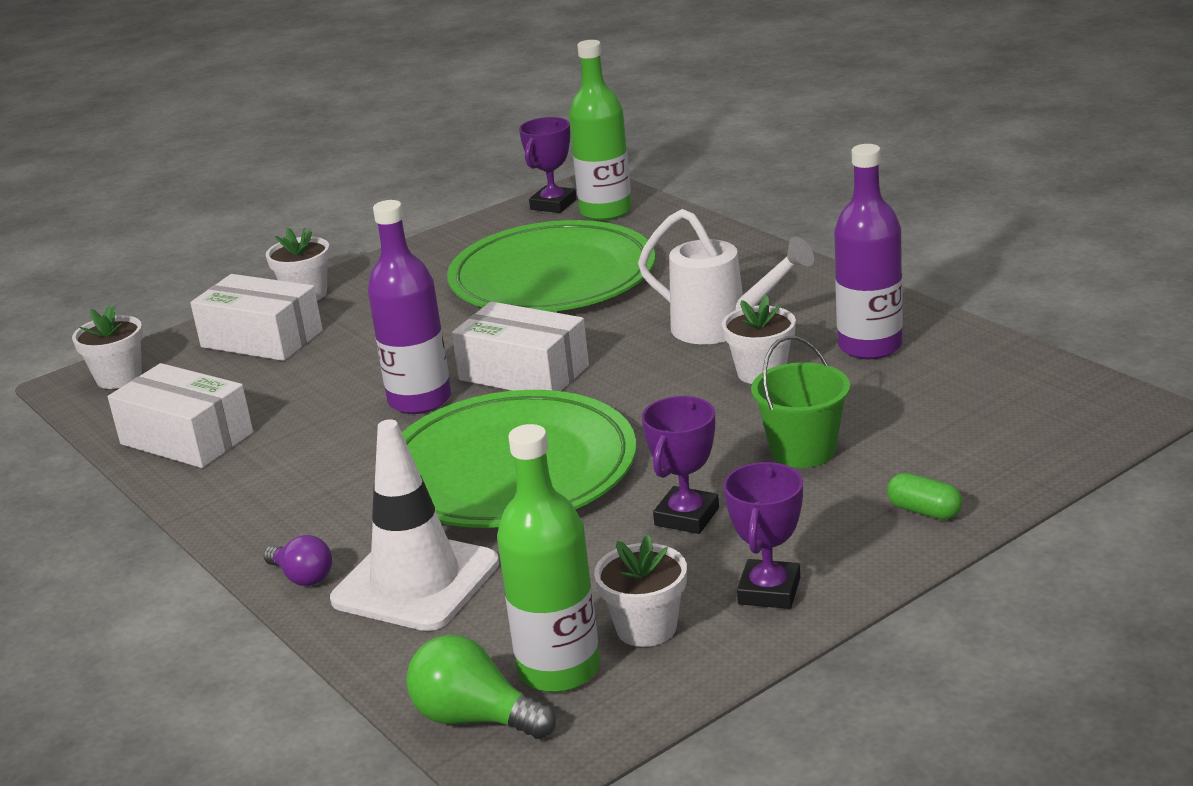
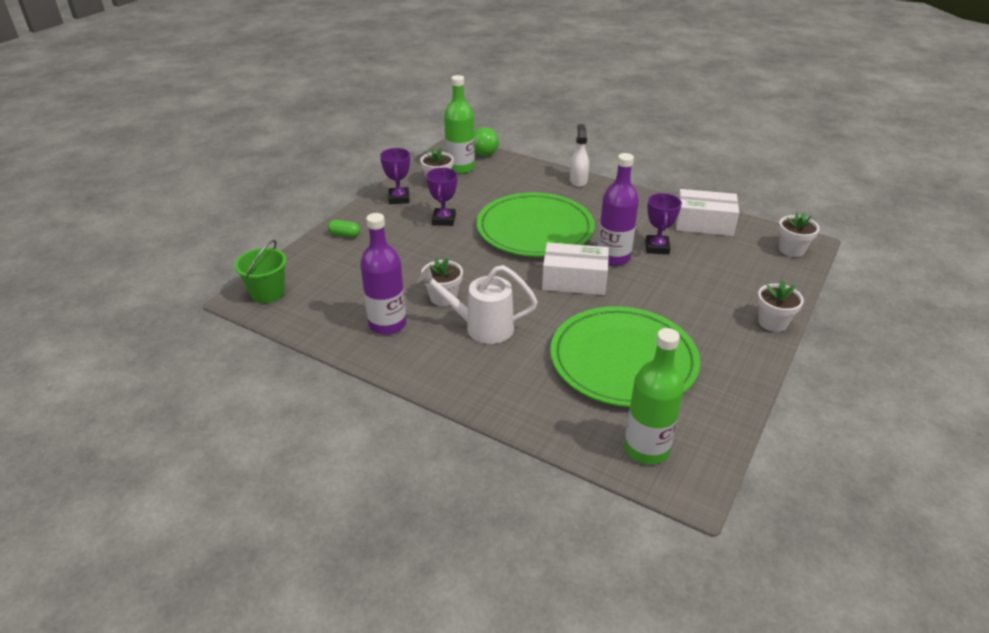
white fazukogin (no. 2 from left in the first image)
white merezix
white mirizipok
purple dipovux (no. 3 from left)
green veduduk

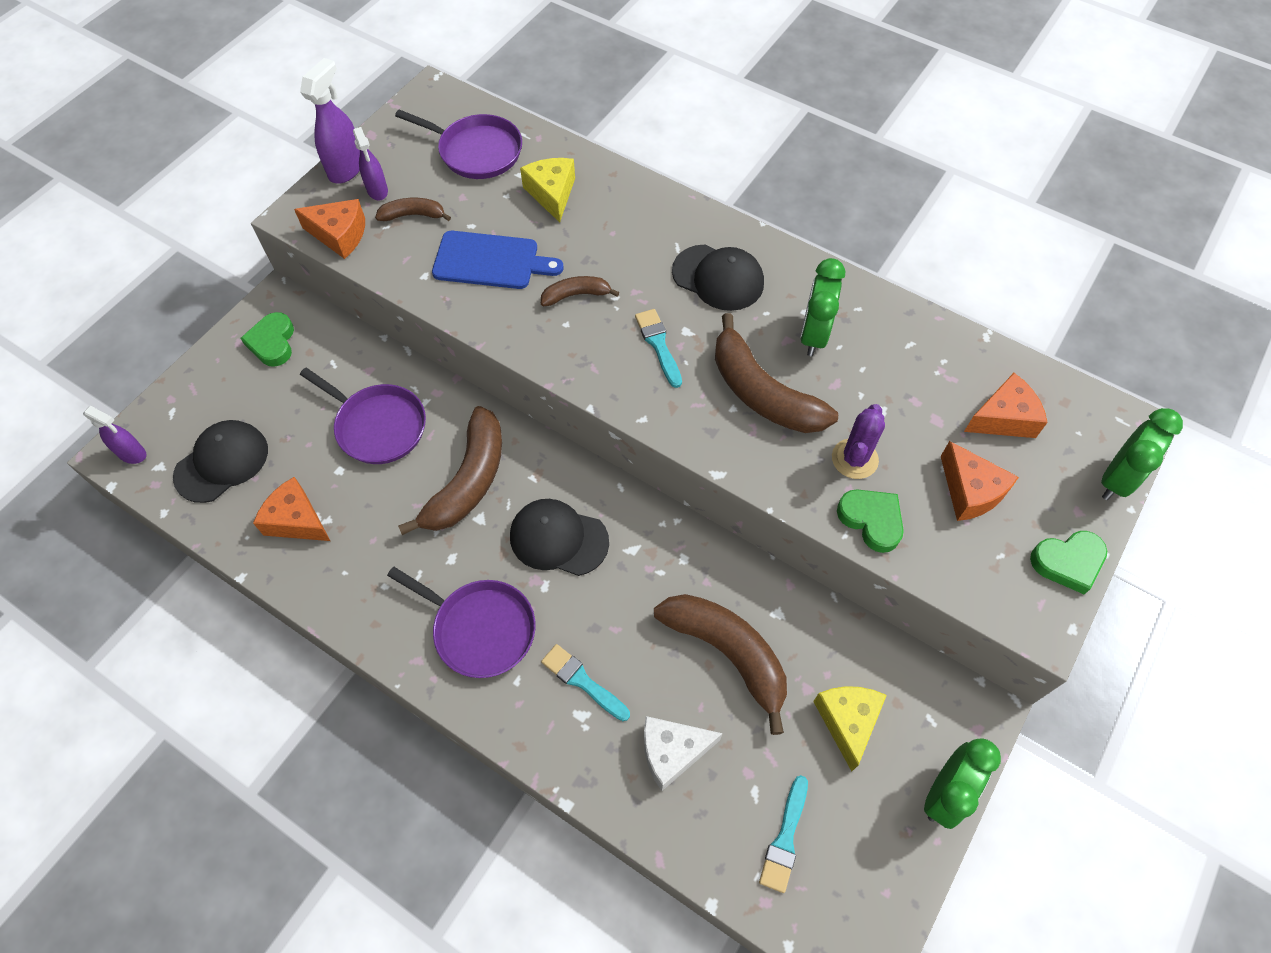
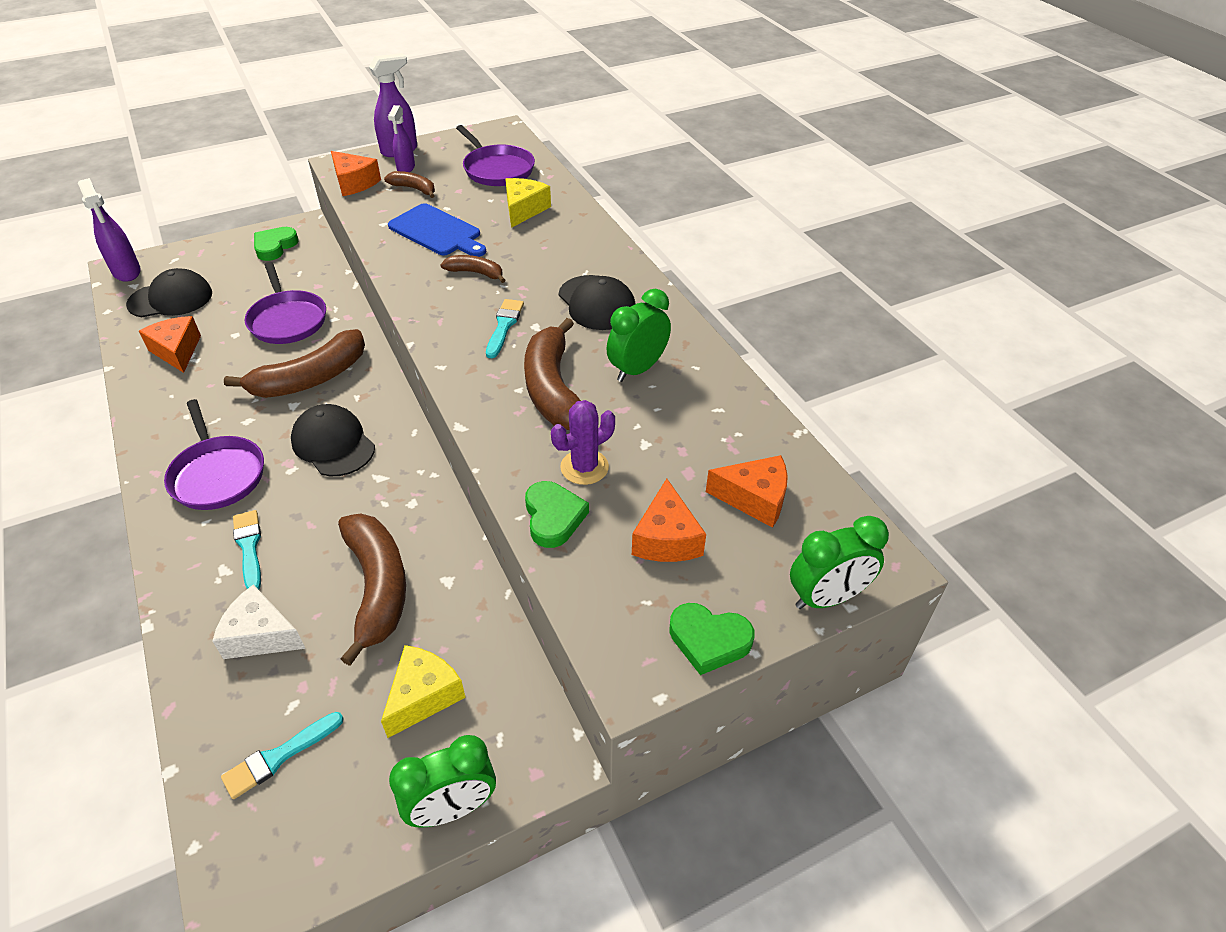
purple merezix (no. 1 from left)

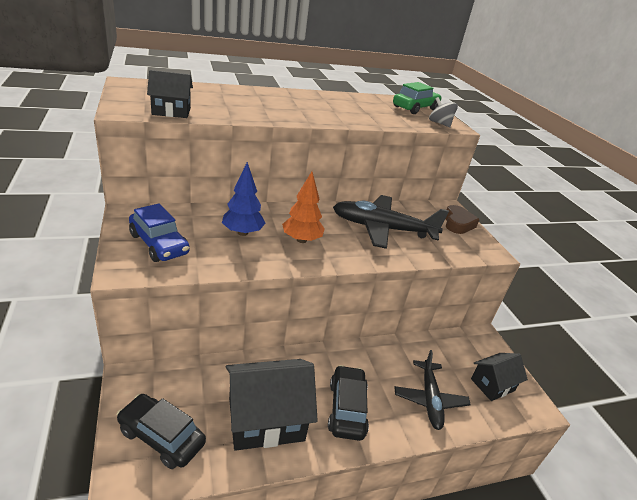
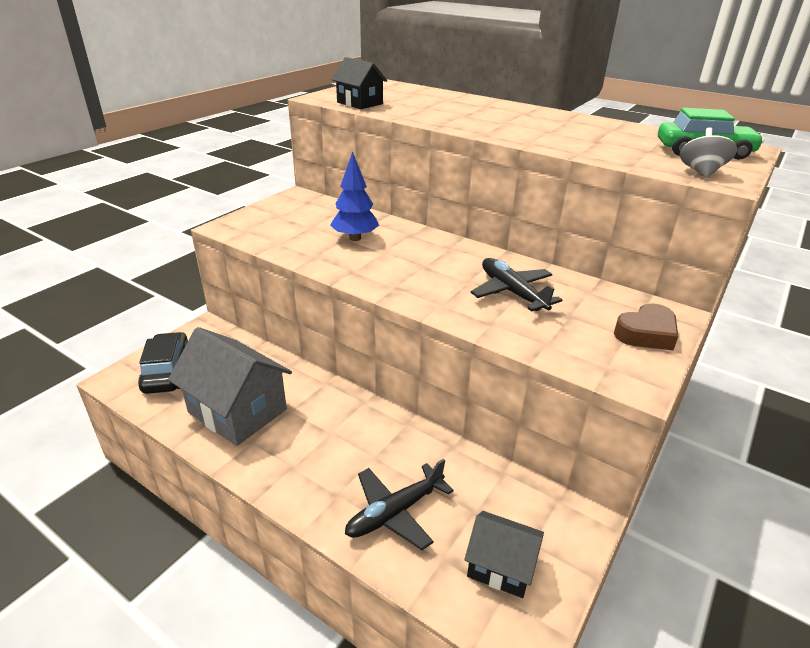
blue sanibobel
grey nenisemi
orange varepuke
black sanibobel (no. 2 from left in the first image)
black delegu (no. 2 from left)

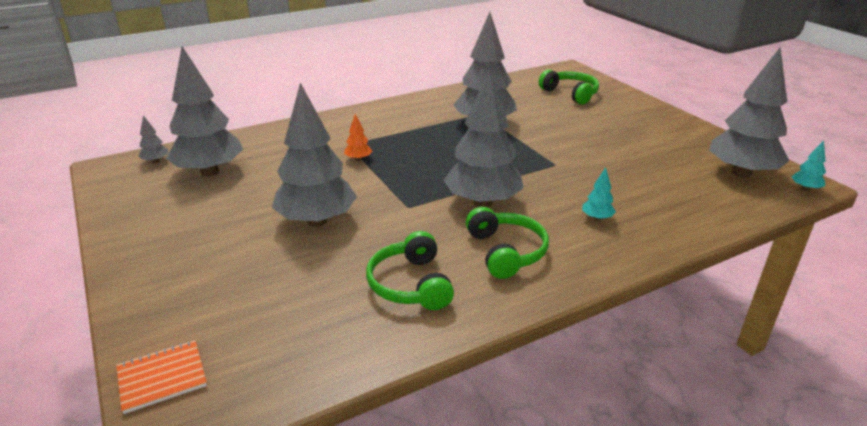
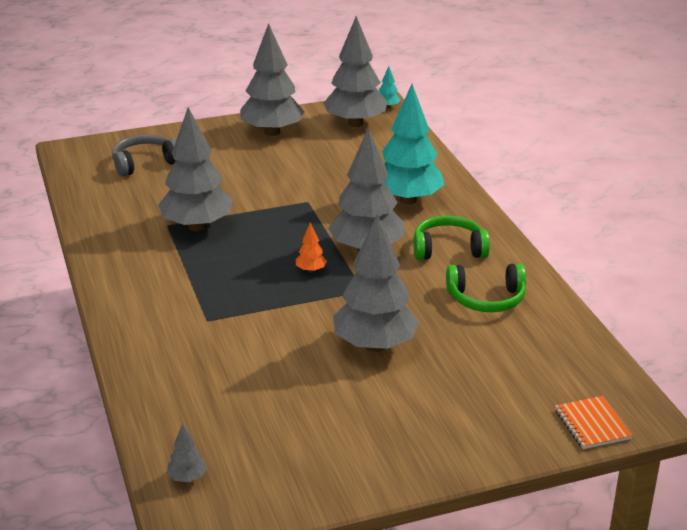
grey varepuke (no. 3 from left)
orange varepuke
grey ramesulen
turquoise varepuke (no. 2 from left)

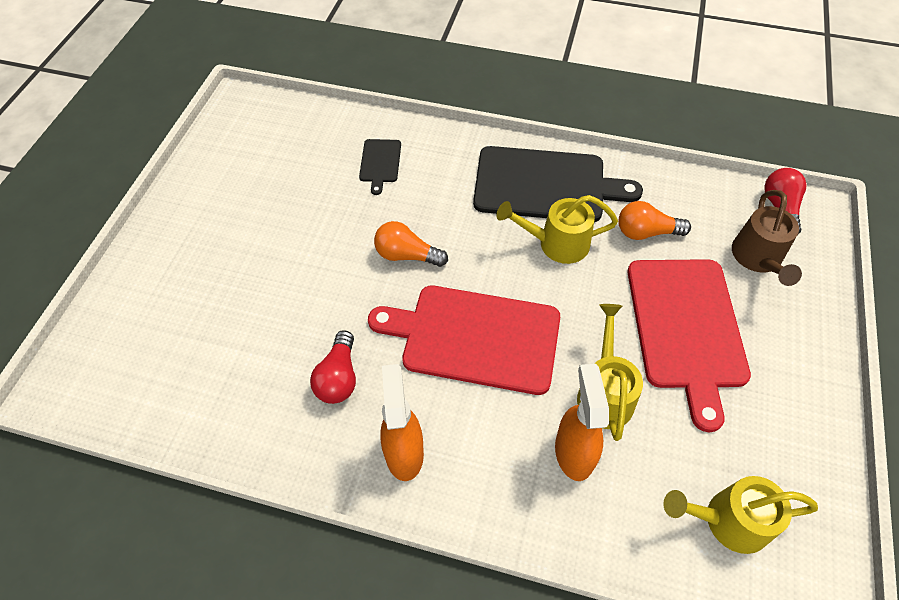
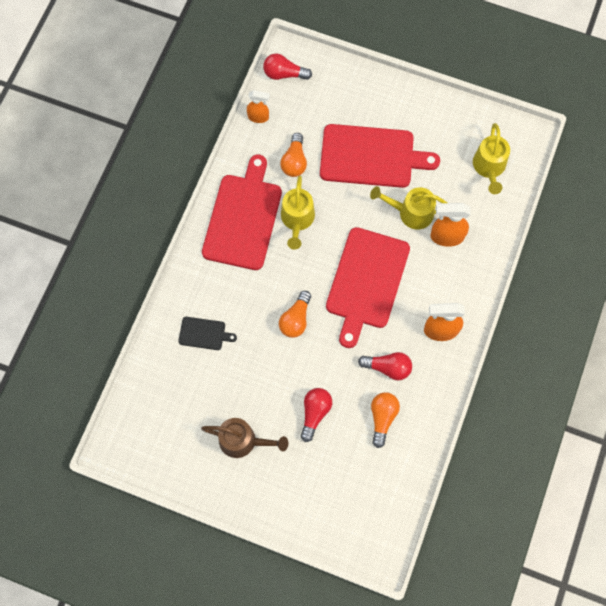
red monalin (no. 1 from left)
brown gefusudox
orange merezix (no. 1 from left)
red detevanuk (no. 2 from left)
orange detevanuk (no. 3 from left)

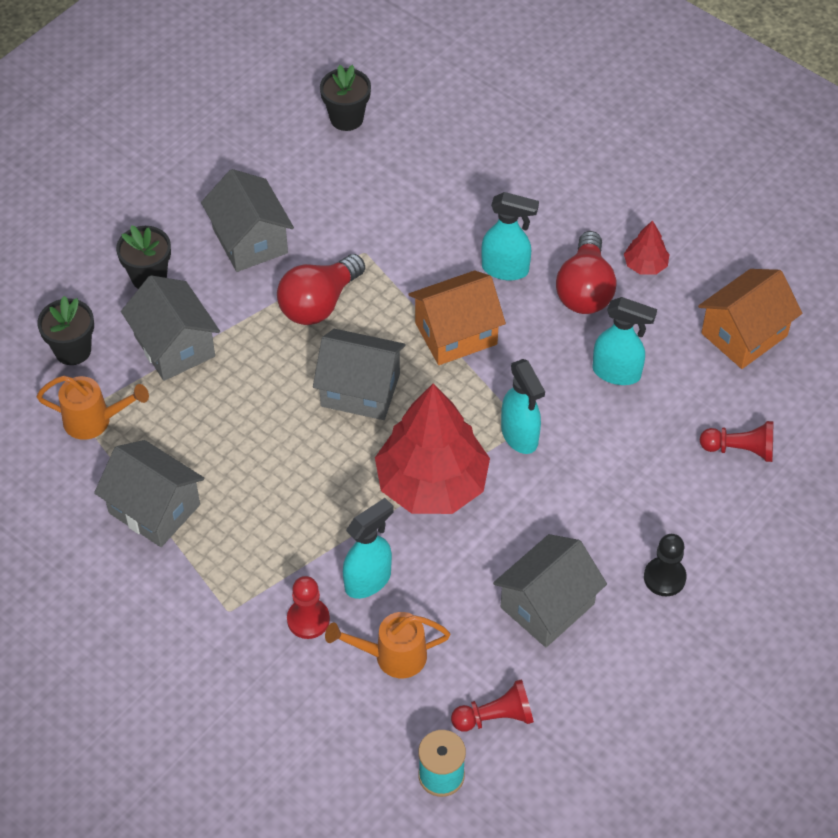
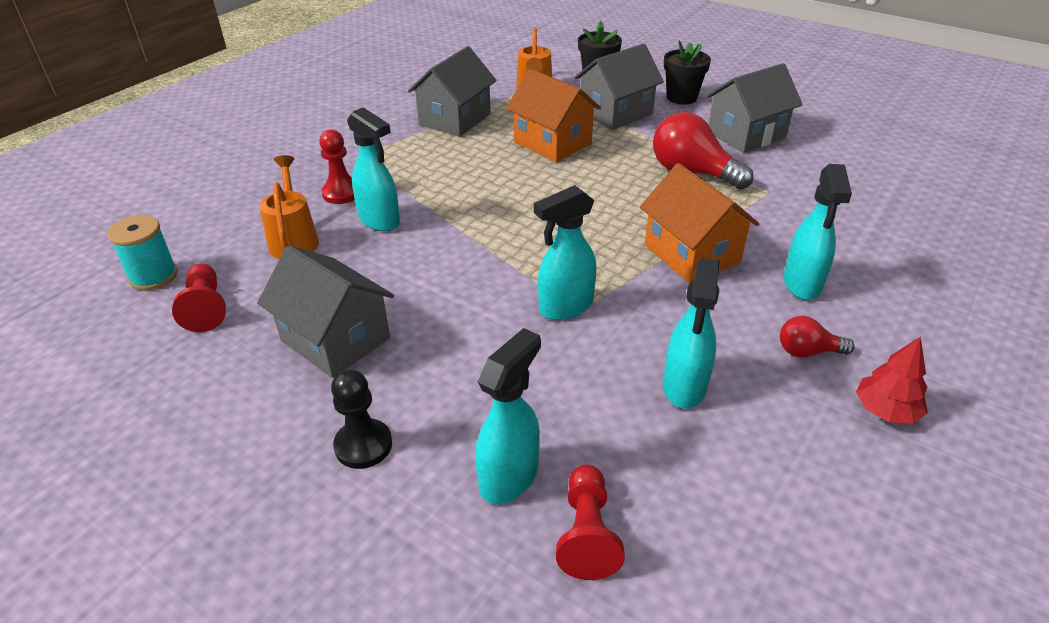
grey nenisemi (no. 4 from left in the first image)
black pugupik (no. 3 from left in the first image)
red varepuke (no. 1 from left in the first image)
red detevanuk (no. 2 from left)
orange nenisemi (no. 1 from left)
turquoise merezix (no. 2 from left)

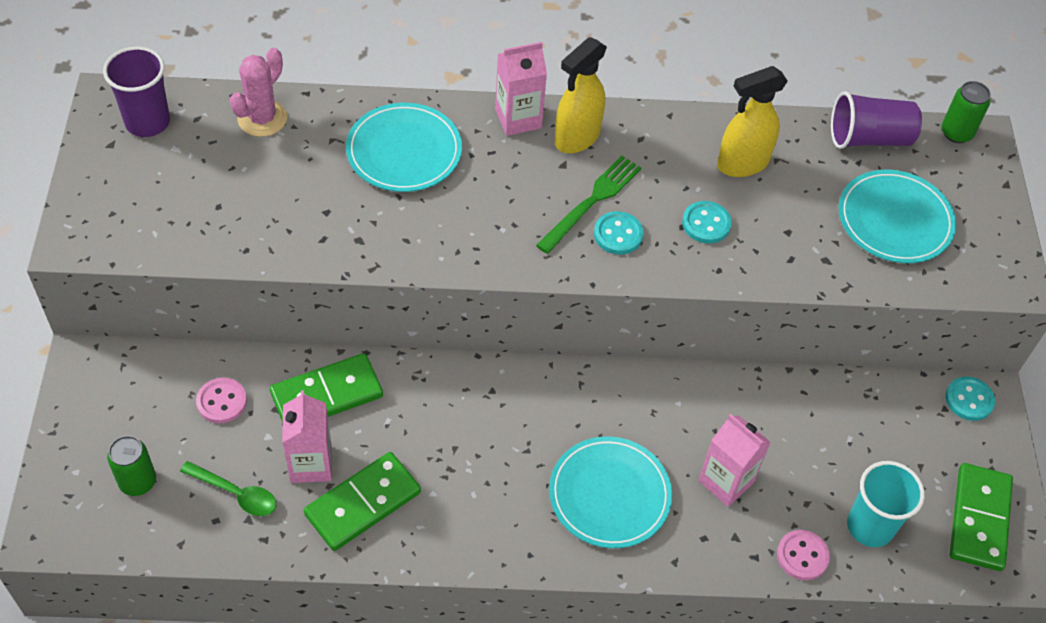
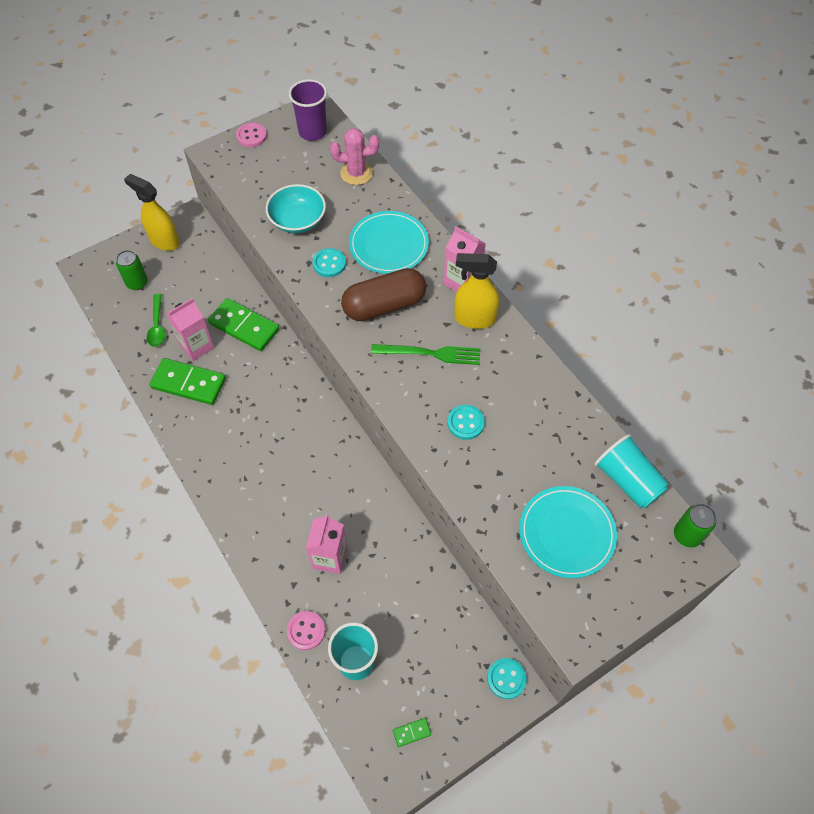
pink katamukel (no. 1 from left)
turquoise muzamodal (no. 2 from left in the first image)
turquoise katamukel (no. 1 from left)
yellow merezix (no. 1 from left)
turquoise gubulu (no. 2 from left)
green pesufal (no. 3 from left)
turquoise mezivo
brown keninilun

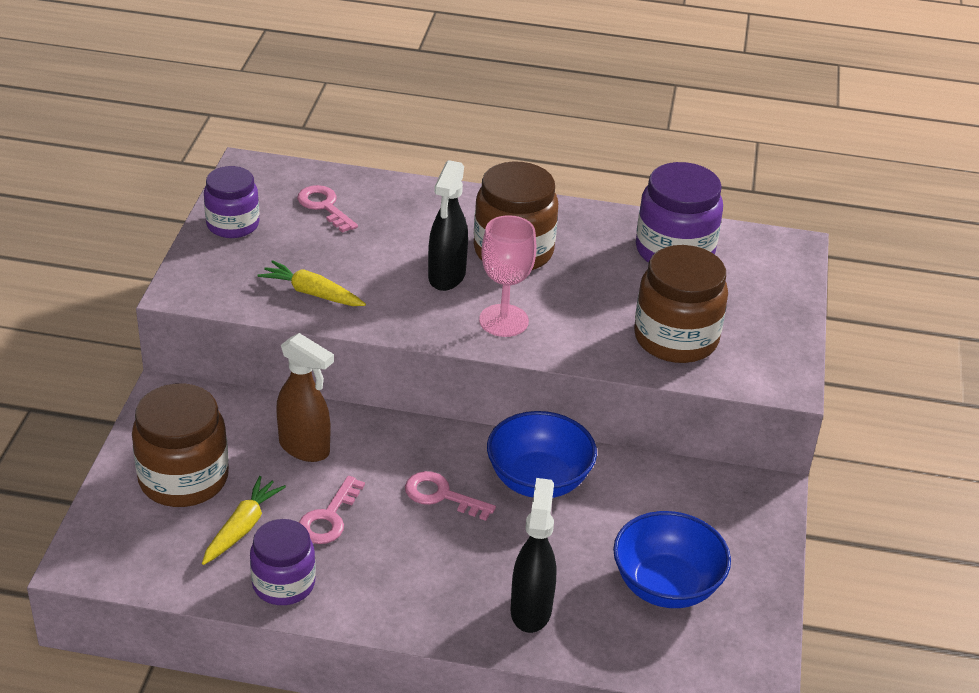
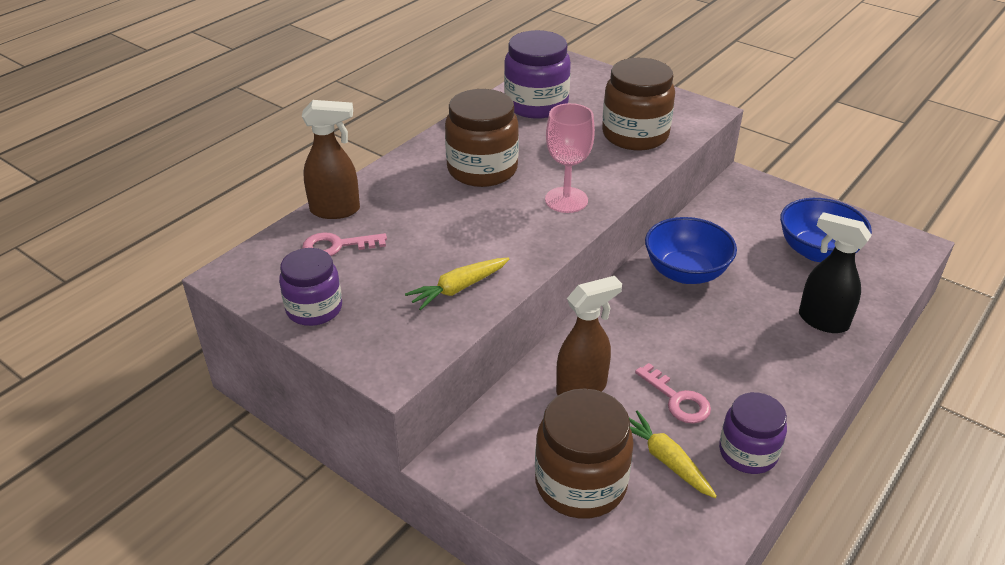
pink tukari (no. 3 from left in the first image)
black merezix (no. 1 from left in the first image)
brown merezix (no. 1 from left)

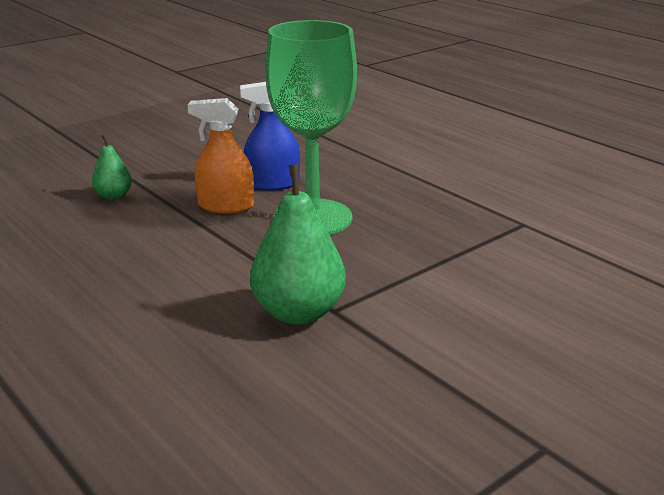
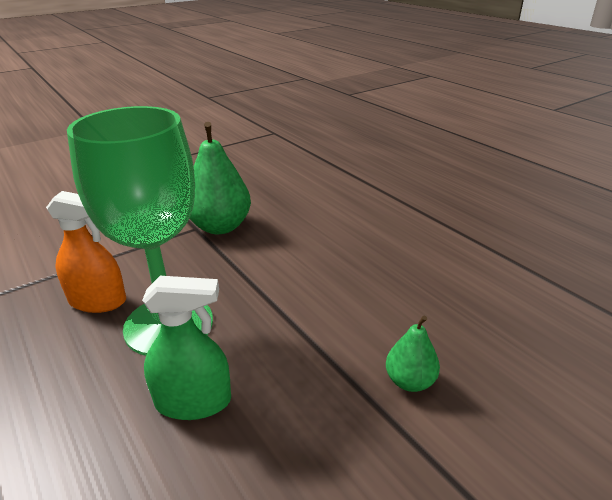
orange merezix
green merezix

